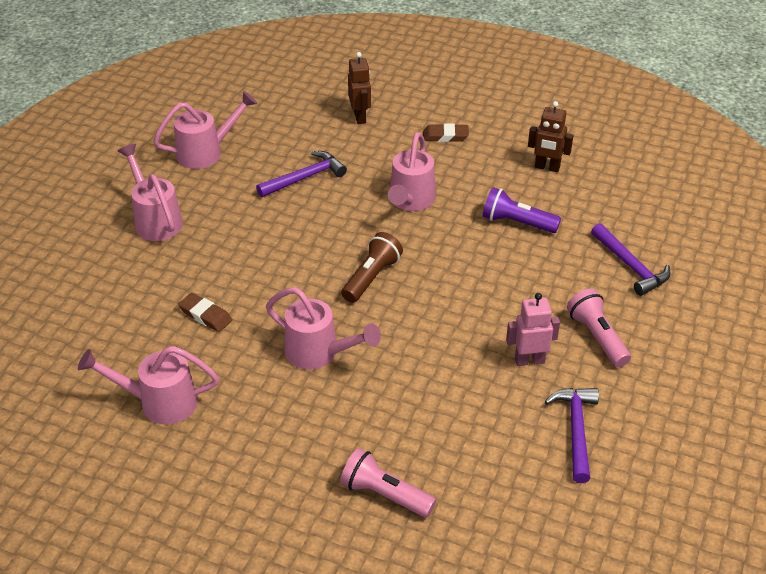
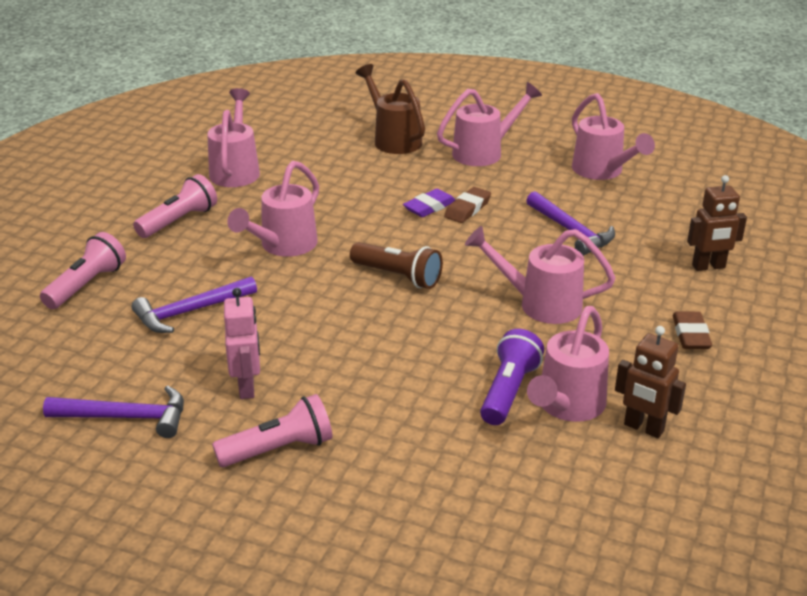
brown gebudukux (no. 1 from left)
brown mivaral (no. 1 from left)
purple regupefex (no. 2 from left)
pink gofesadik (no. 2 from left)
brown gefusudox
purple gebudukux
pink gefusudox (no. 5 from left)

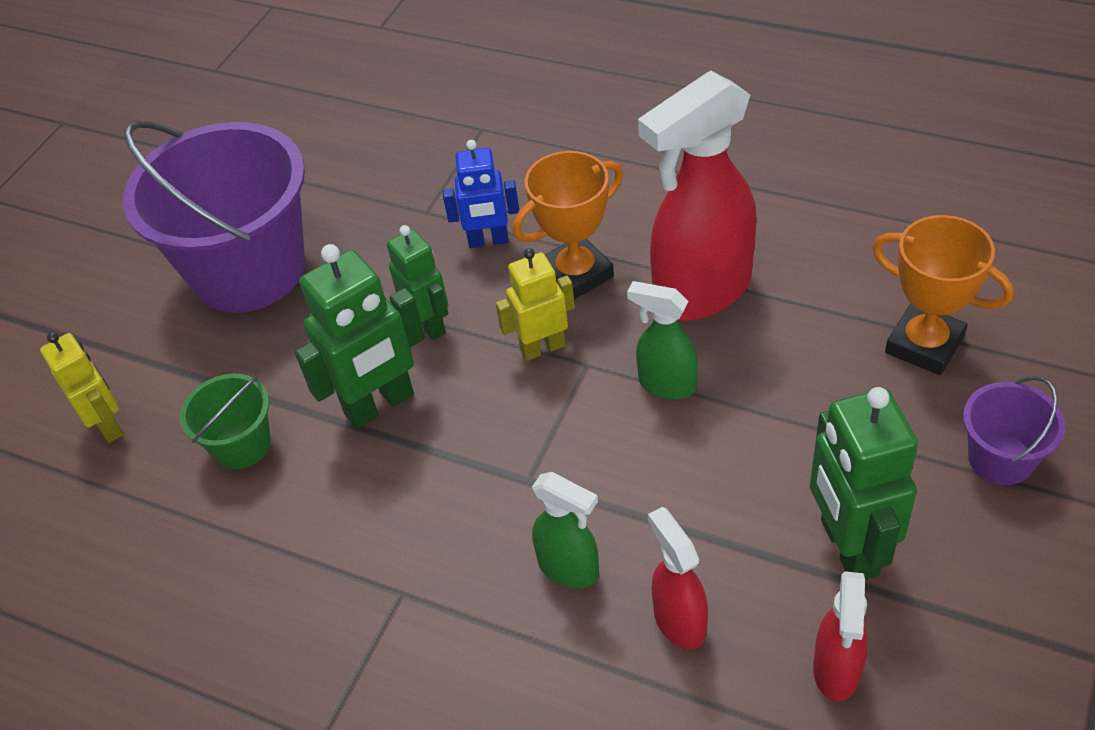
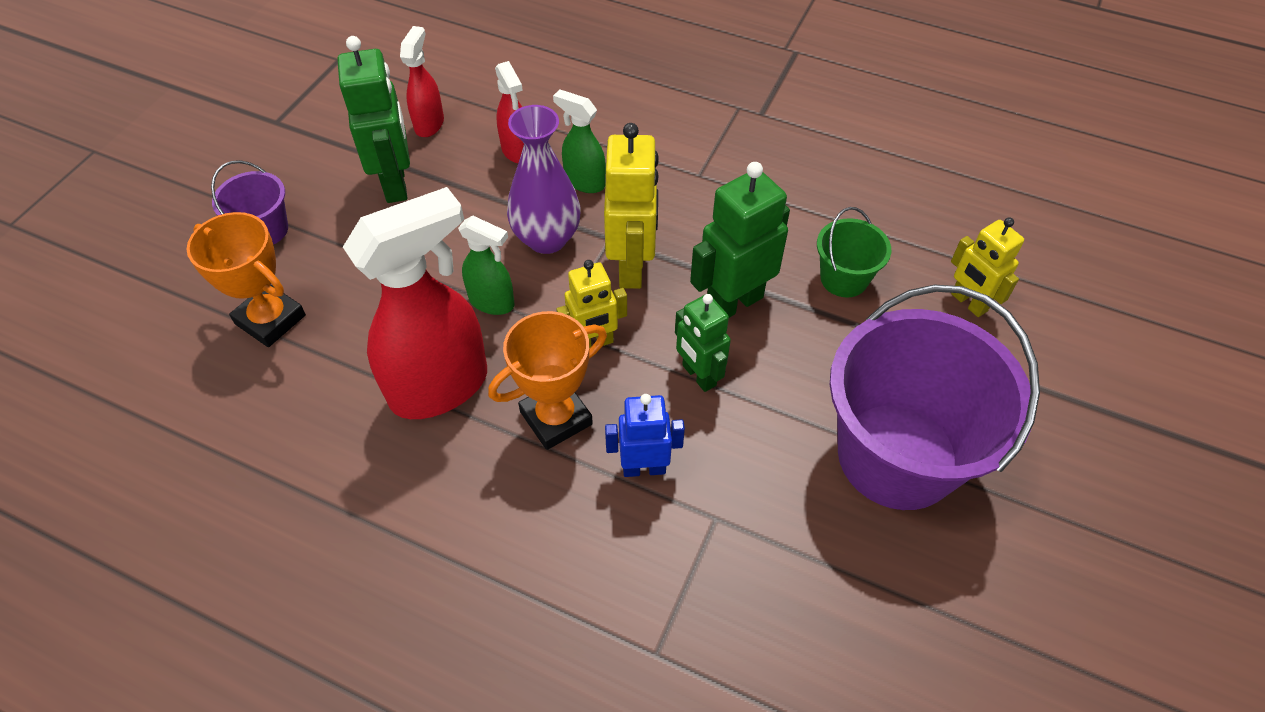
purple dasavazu
yellow mivaral (no. 2 from left)

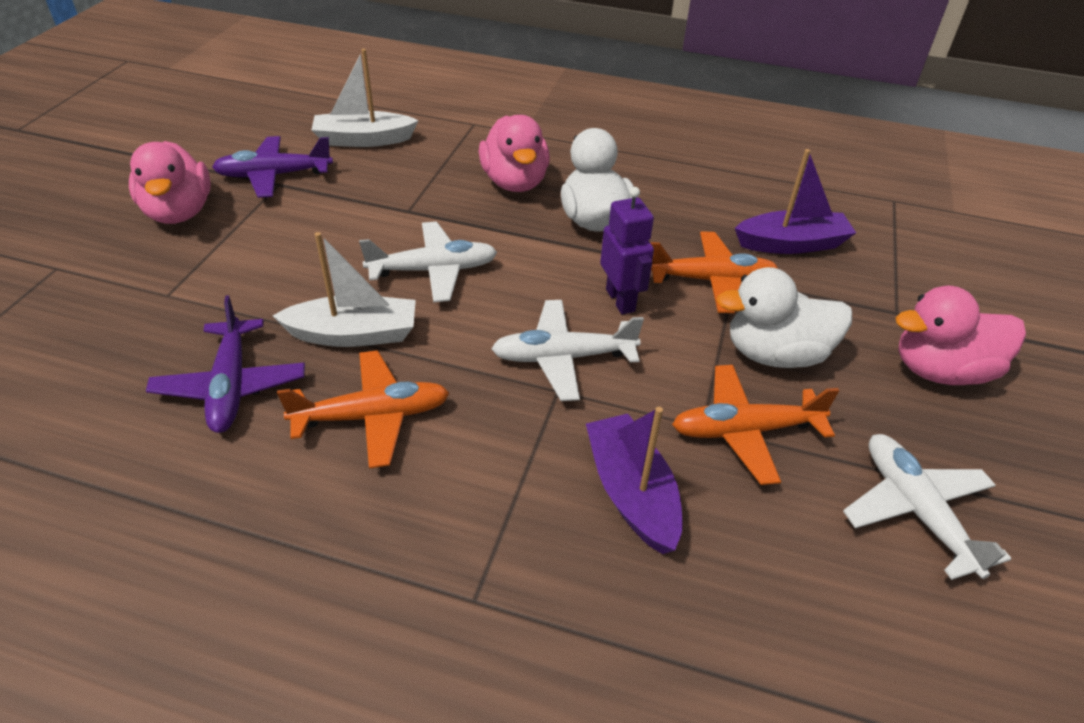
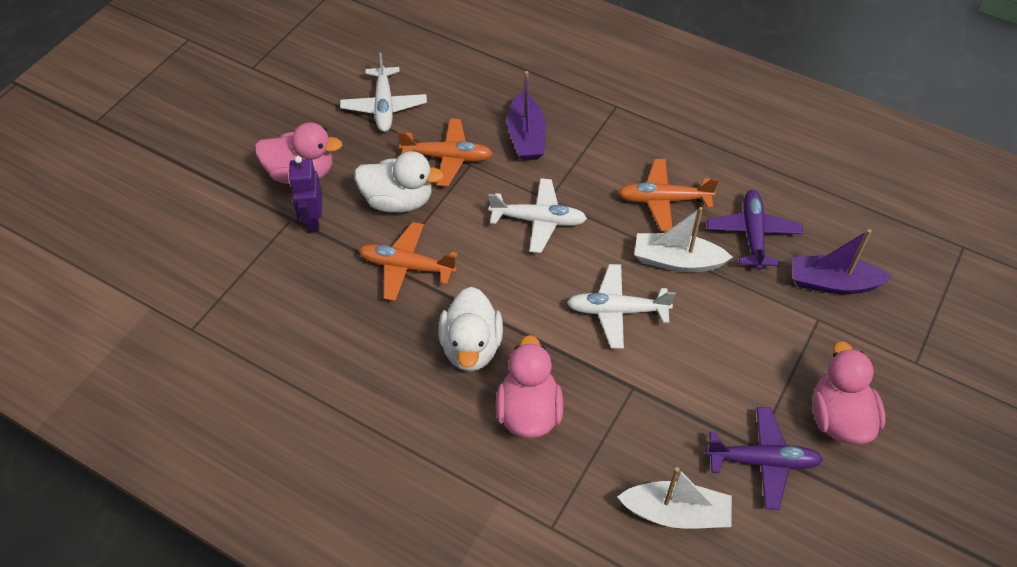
purple mivaral
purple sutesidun (no. 2 from left)

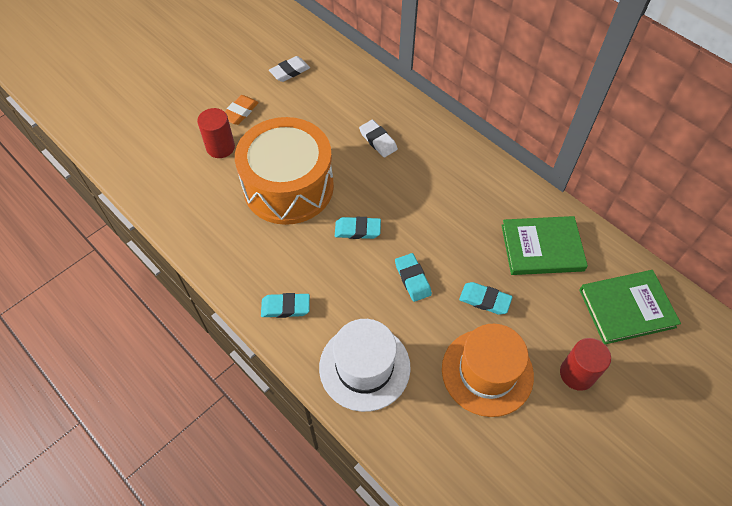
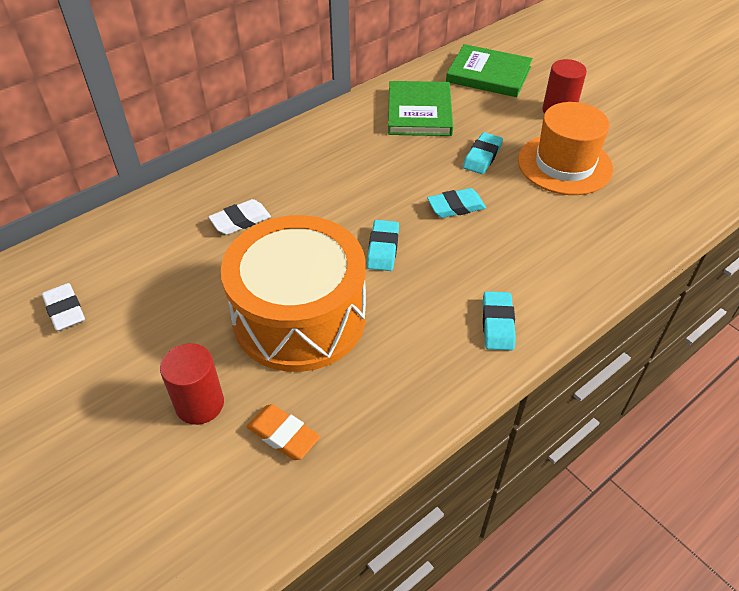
orange gebudukux
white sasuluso
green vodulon (no. 2 from left)

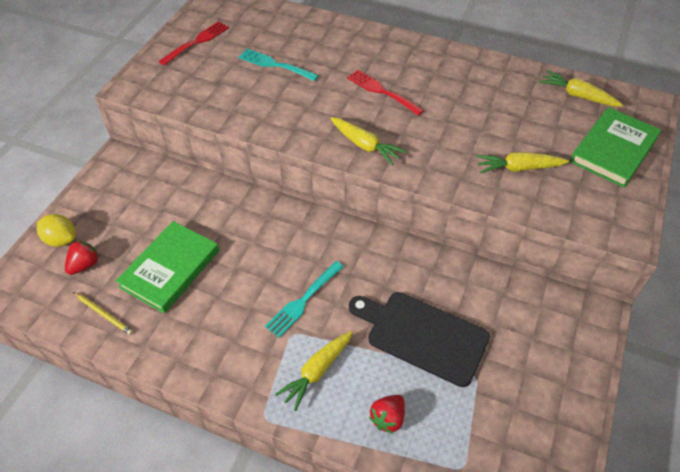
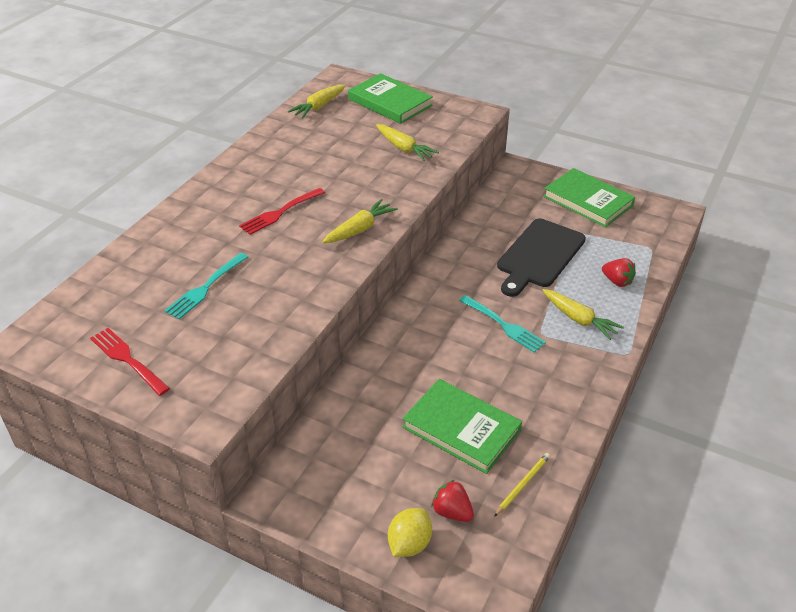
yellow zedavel (no. 3 from left)
green vodulon (no. 3 from left)

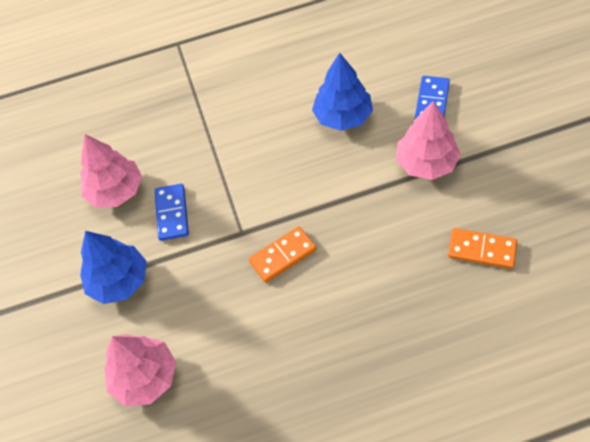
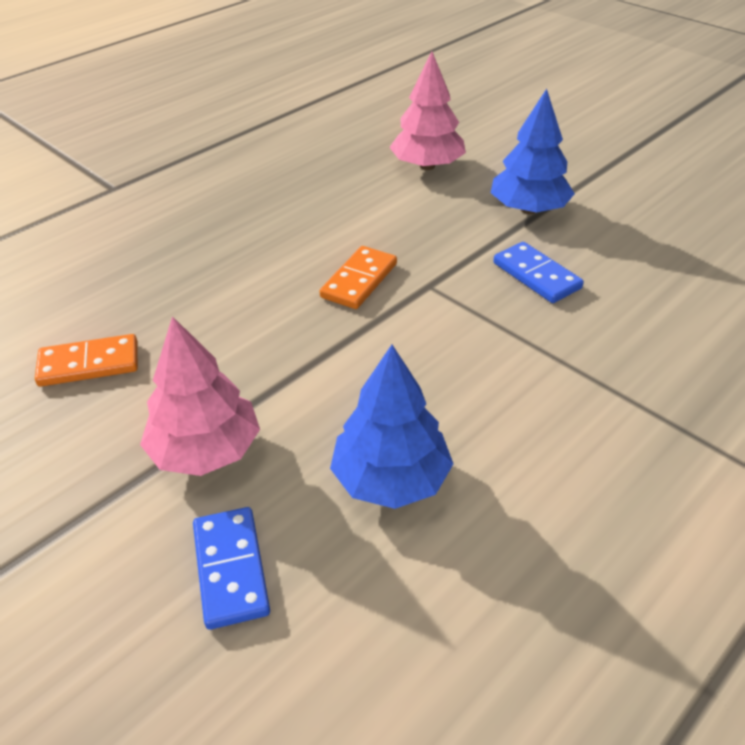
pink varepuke (no. 1 from left in the first image)

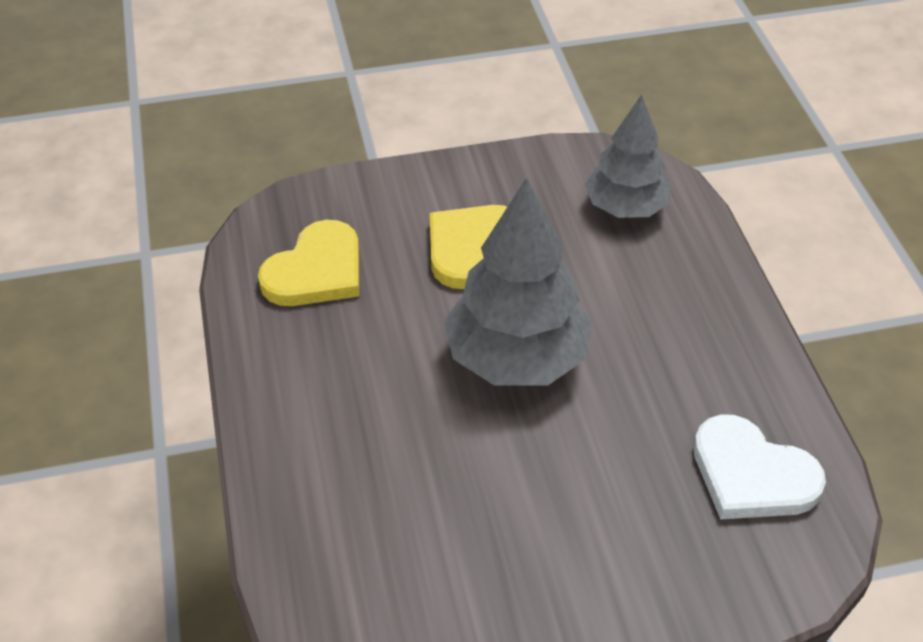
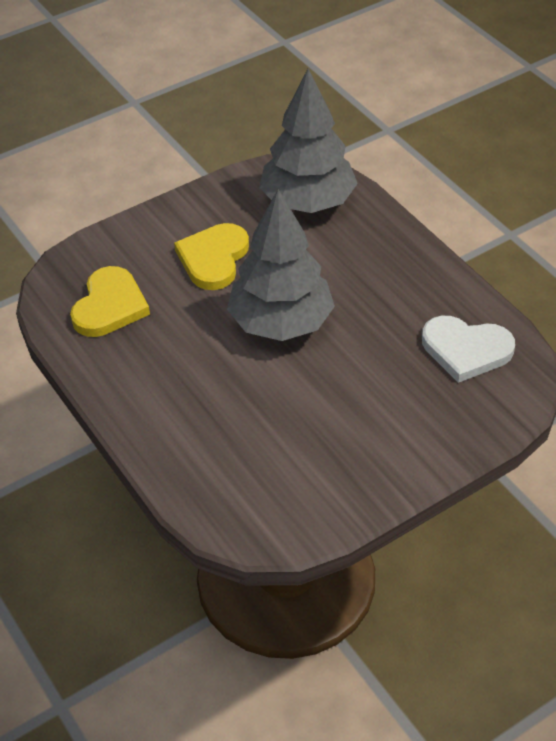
grey varepuke (no. 2 from left)

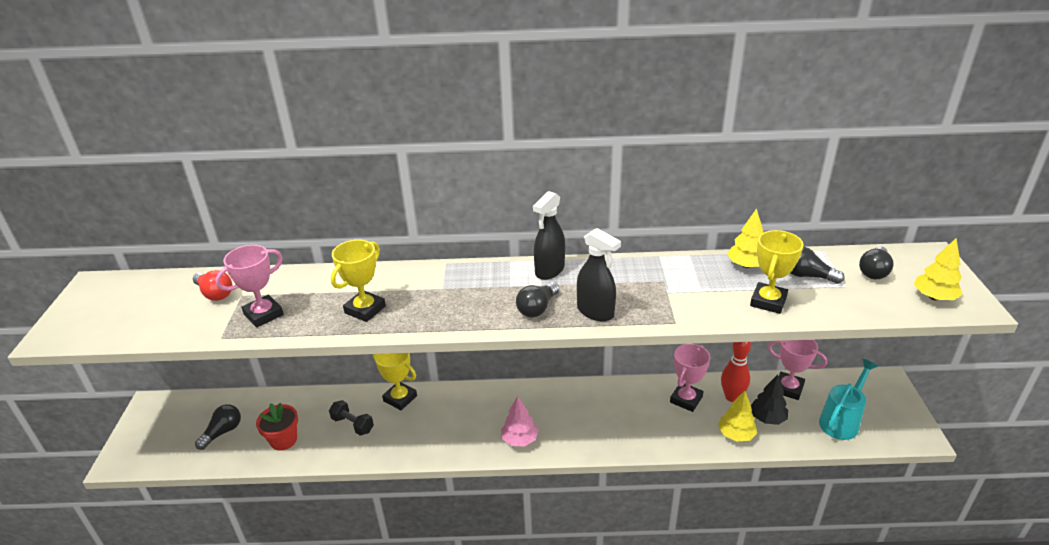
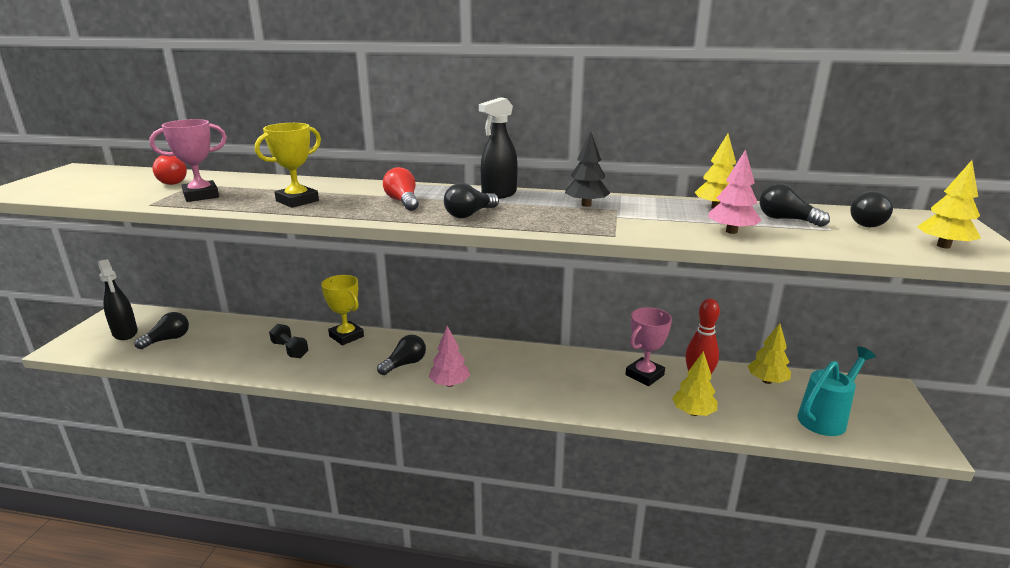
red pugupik
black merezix (no. 1 from left)
pink varepuke (no. 2 from left)
black varepuke
yellow varepuke (no. 3 from left)
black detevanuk (no. 2 from left)
red detevanuk (no. 2 from left)

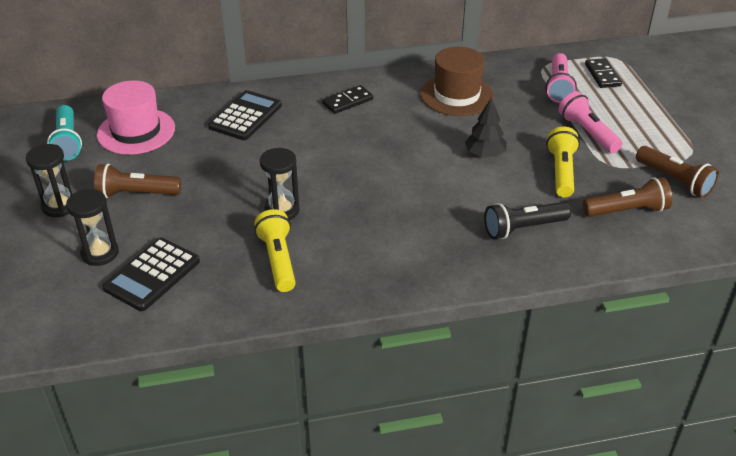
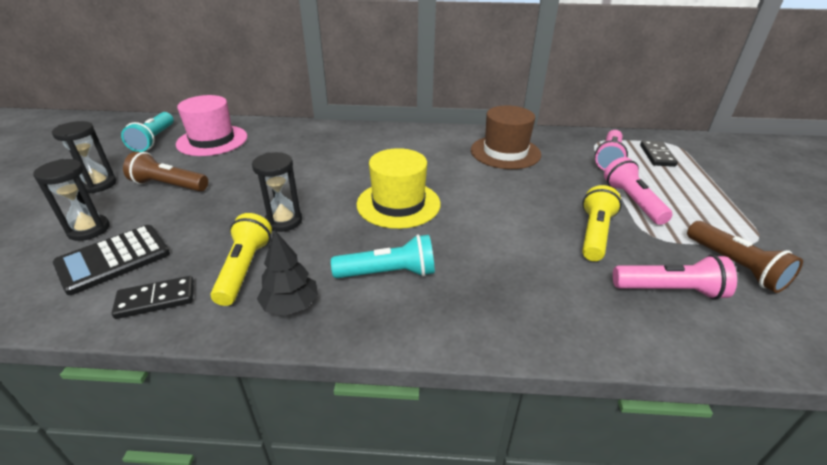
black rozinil (no. 2 from left in the first image)
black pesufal (no. 1 from left)
black varepuke
black gofesadik
pink gofesadik (no. 3 from left)
turquoise gofesadik (no. 2 from left)
yellow sasuluso

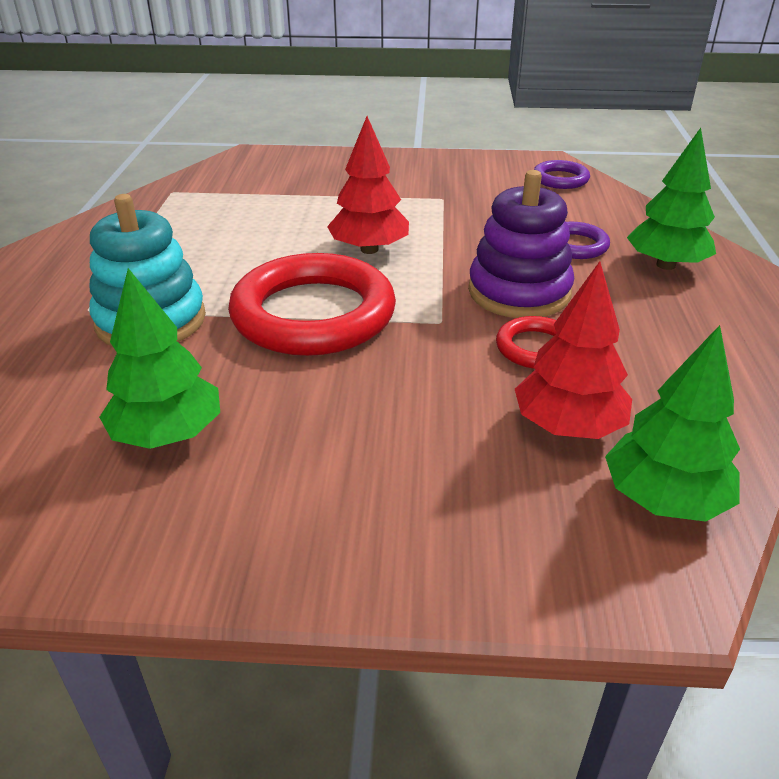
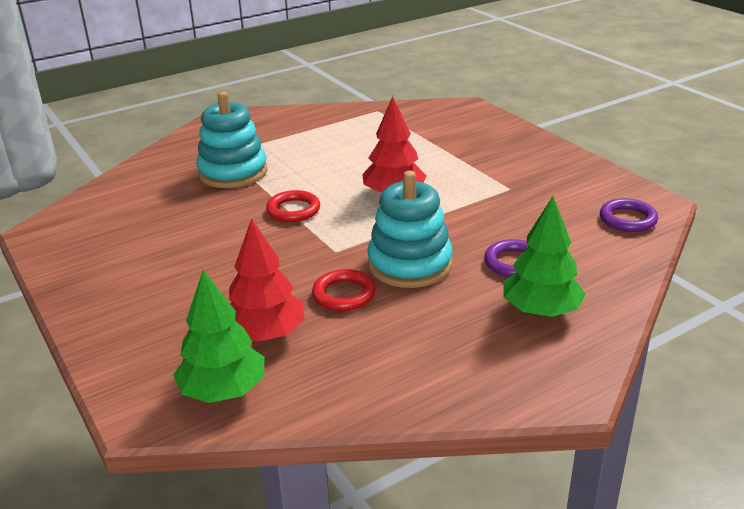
green varepuke (no. 1 from left in the first image)
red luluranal (no. 1 from left)
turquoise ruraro (no. 2 from left)

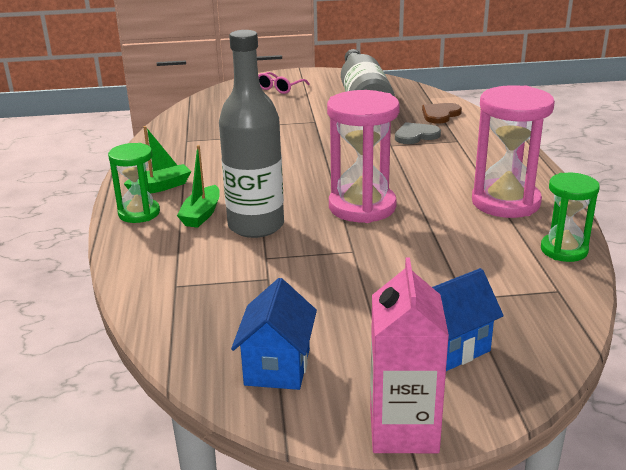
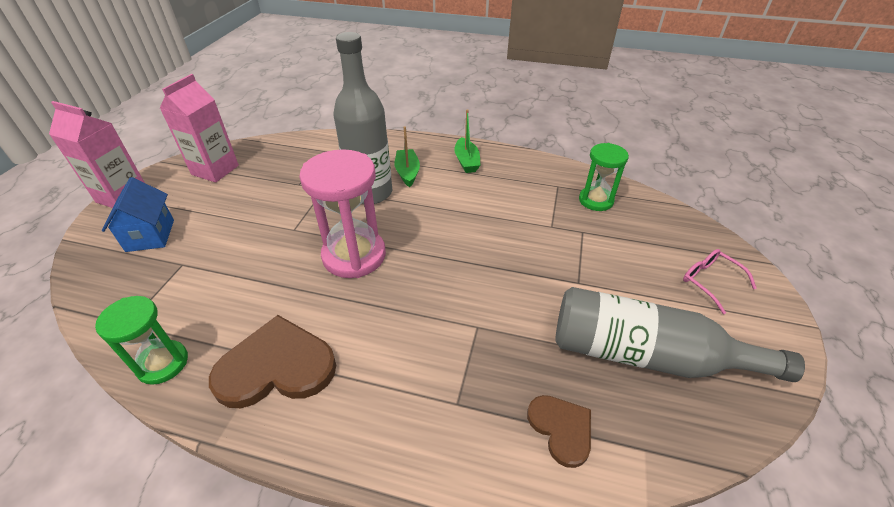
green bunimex (no. 2 from left)
green sutesidun (no. 1 from left)
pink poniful (no. 2 from left)
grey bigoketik
brown bigoketik (no. 1 from left)

